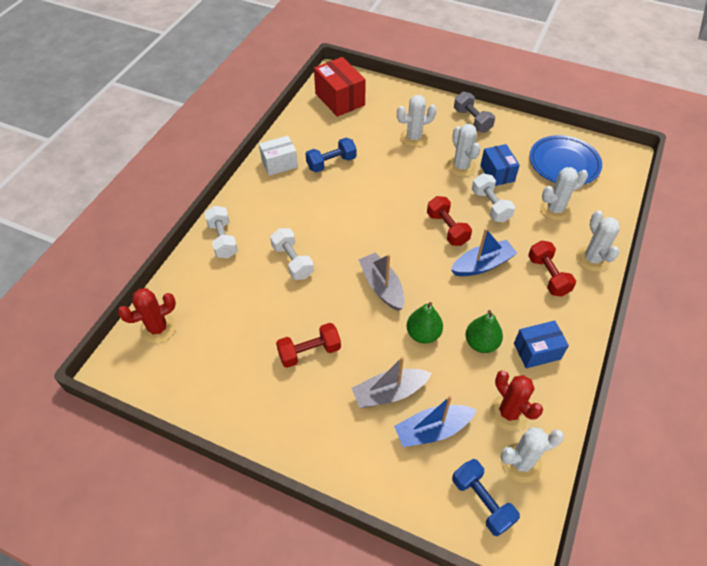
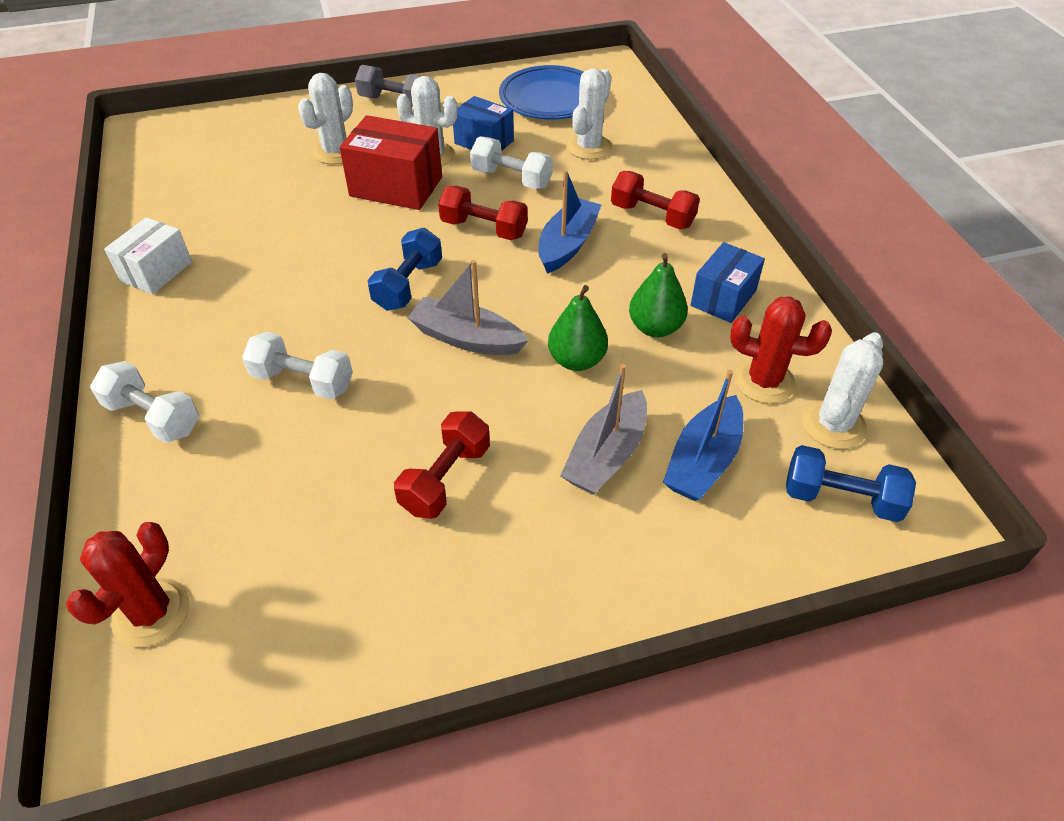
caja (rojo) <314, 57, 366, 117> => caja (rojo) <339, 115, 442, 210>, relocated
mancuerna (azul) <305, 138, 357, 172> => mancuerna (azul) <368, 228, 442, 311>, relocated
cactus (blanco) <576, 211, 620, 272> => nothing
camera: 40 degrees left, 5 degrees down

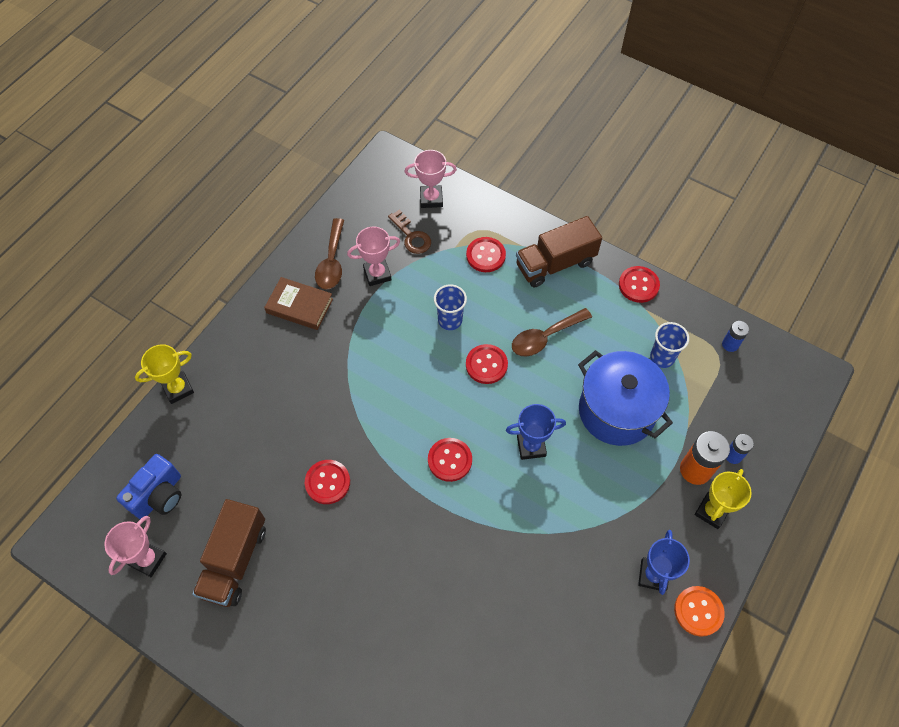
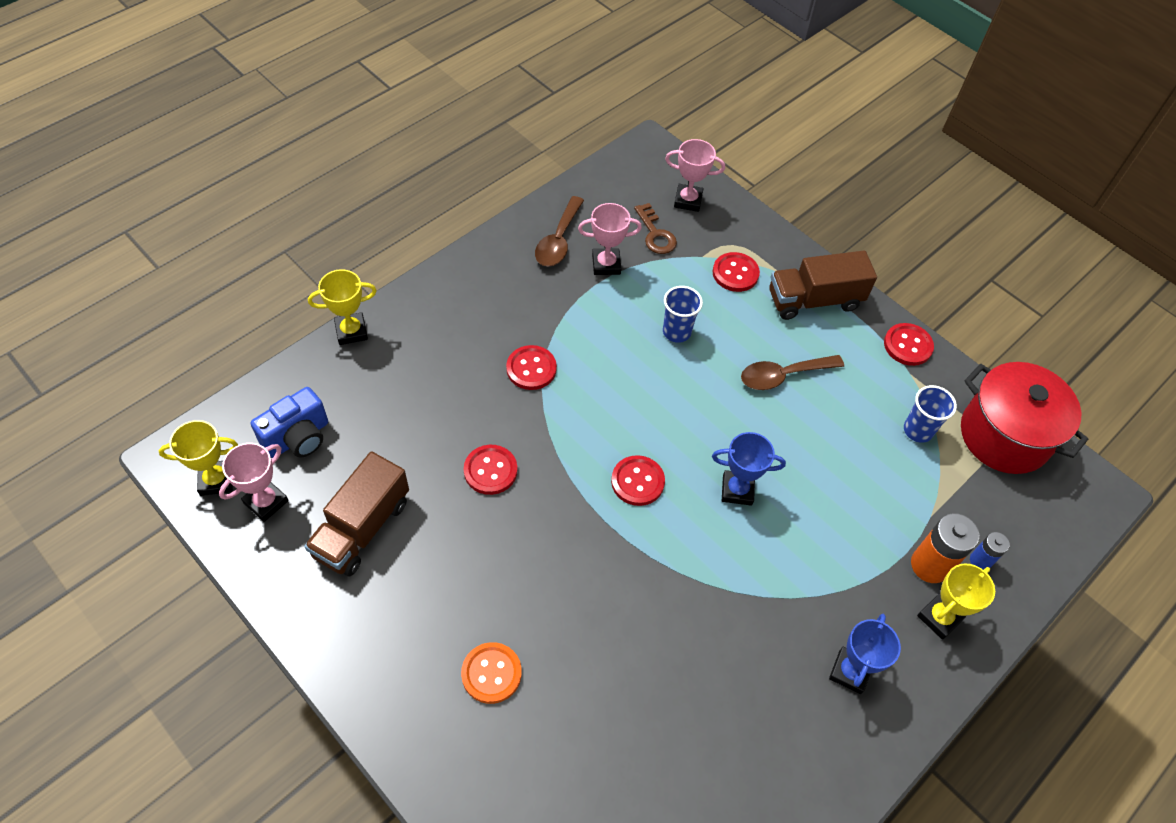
nothing => trofeo (amarillo) <159, 420, 238, 496>
botón (naranja) <674, 586, 725, 637> => botón (naranja) <461, 642, 522, 704>, relocated
botón (rojo) <466, 344, 508, 384> => botón (rojo) <506, 345, 557, 390>, relocated
pila (azul) <722, 321, 749, 352> => olla (rojo) <961, 362, 1088, 474>
libro (marrón) <264, 277, 333, 330> => nothing
olla (azul) <578, 350, 673, 446> => nothing
camera: 10 degrees right, 5 degrees down

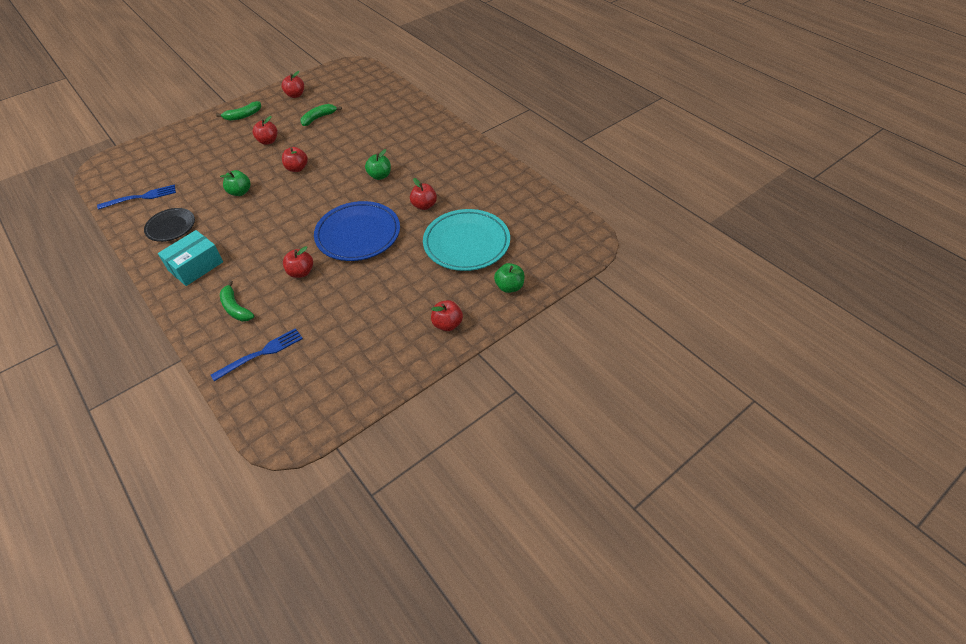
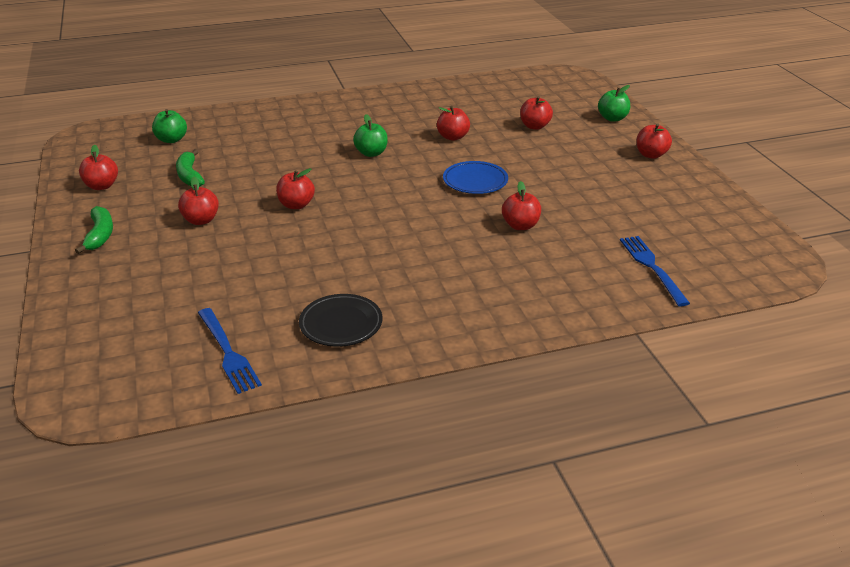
manzana (verde) <220, 170, 251, 196> => manzana (verde) <152, 109, 187, 143>, relocated
tenedor (azul) <97, 184, 176, 210> => tenedor (azul) <198, 308, 262, 394>, 150 degrees clockwise
plato (azul) <314, 201, 400, 261> => plato (azul) <443, 161, 508, 194>, x0.59
plato (turquesa) <423, 209, 510, 271> => manzana (rojo) <520, 96, 553, 130>
caja (turquesa) <158, 230, 223, 286> => nothing
plátano (verde) <220, 280, 254, 321> => nothing
camera: 70 degrees left, 15 degrees down

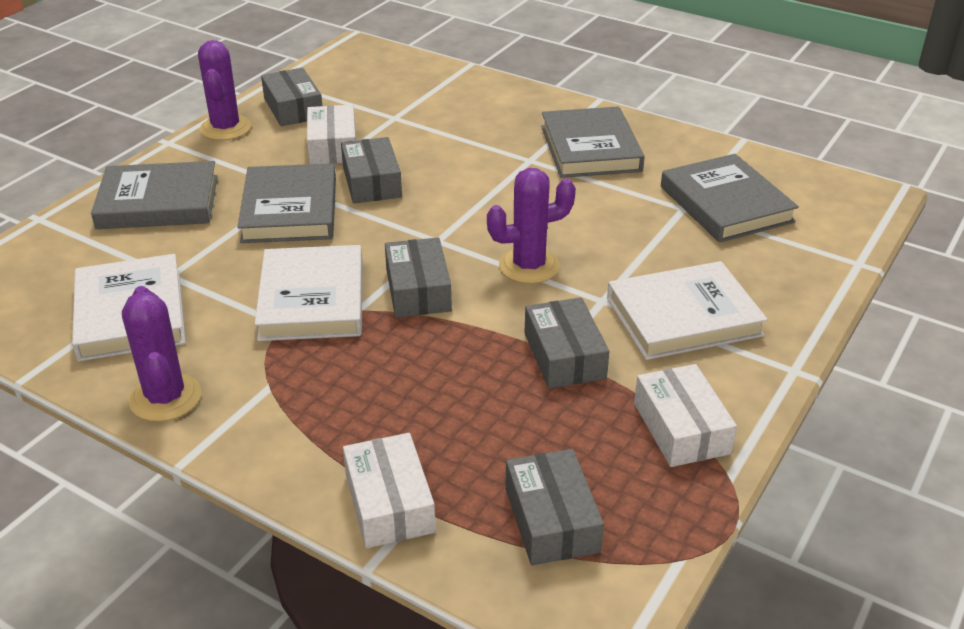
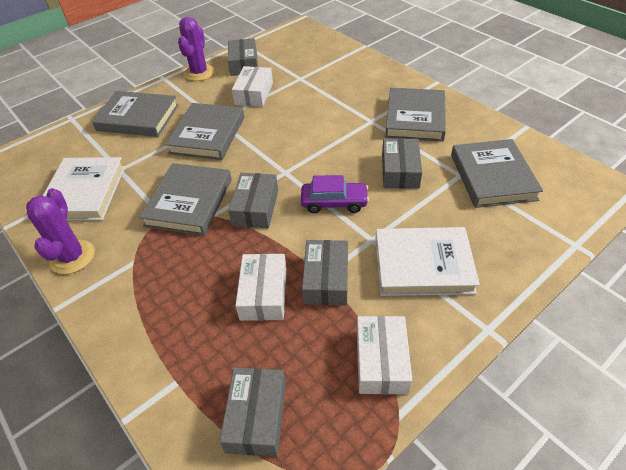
libro (blanco) <254, 245, 363, 341> => libro (gris) <139, 163, 232, 236>
caja (blanco) <343, 433, 436, 548> => caja (blanco) <235, 254, 287, 321>, relocated
cactus (morado) <487, 168, 576, 284> => coche (morado) <301, 175, 369, 213>
caja (gris) <341, 137, 402, 204> => caja (gris) <382, 138, 422, 189>, relocated
camera: 20 degrees right, 10 degrees up

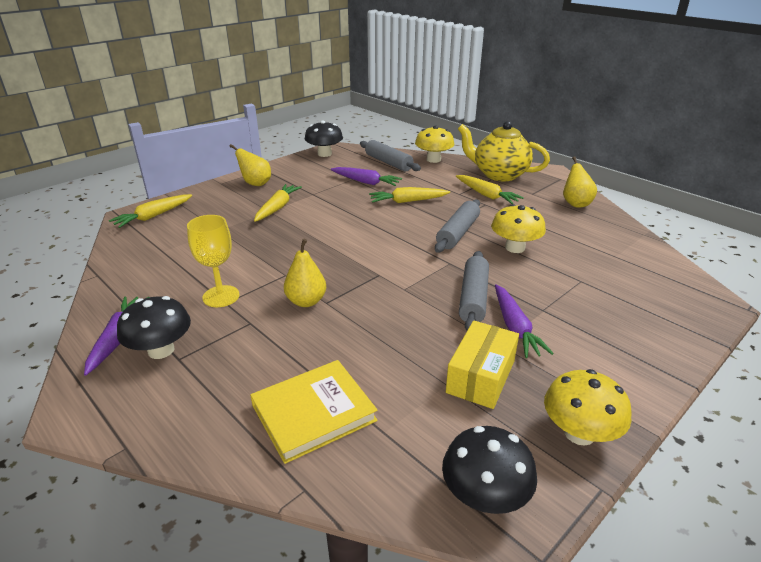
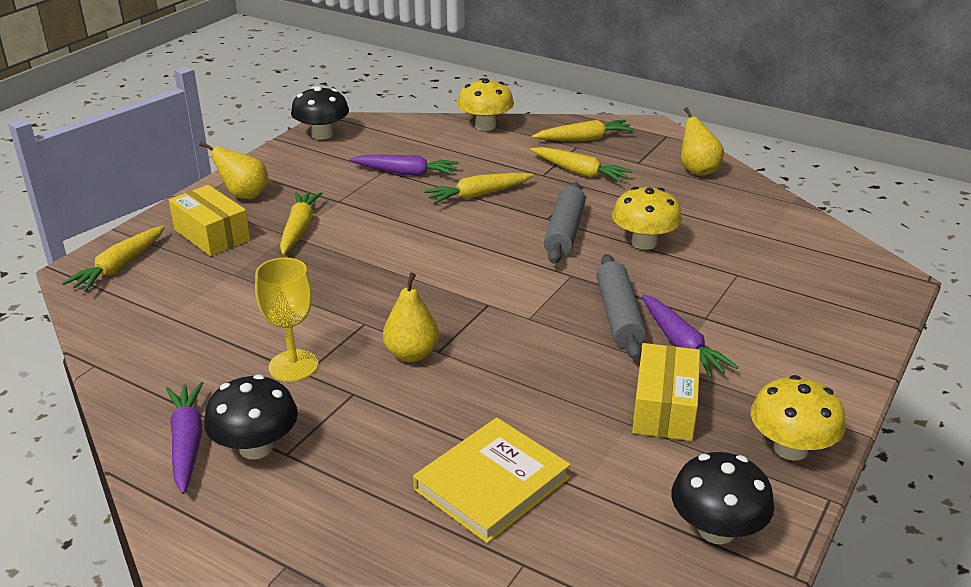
nothing => caja (amarillo) <169, 185, 250, 256>
tetera (amarillo) <458, 121, 550, 181> => zanahoria (amarillo) <532, 120, 635, 141>
rodillo (gris) <360, 140, 421, 172> => nothing
camera: 15 degrees left, 0 degrees up

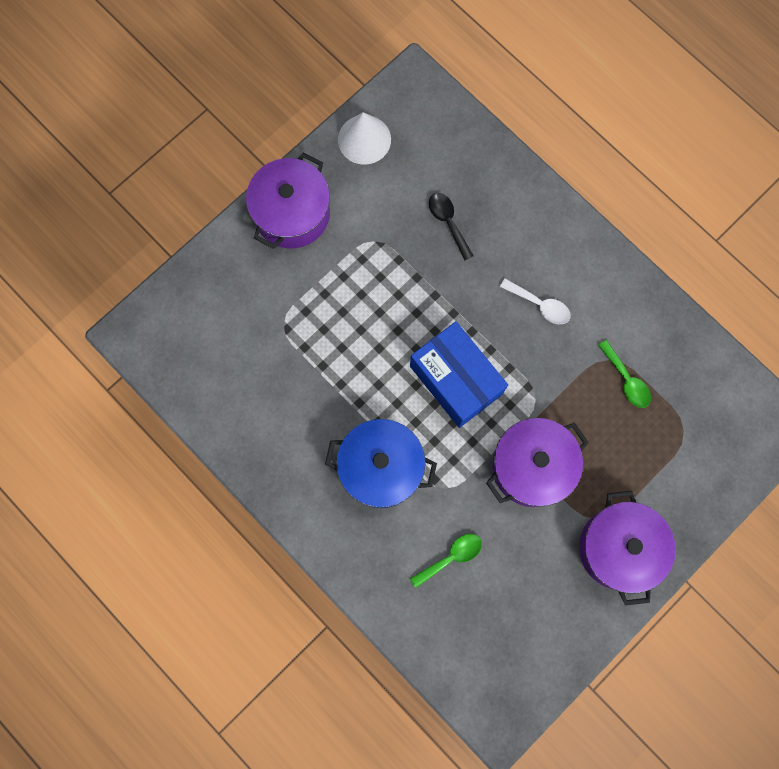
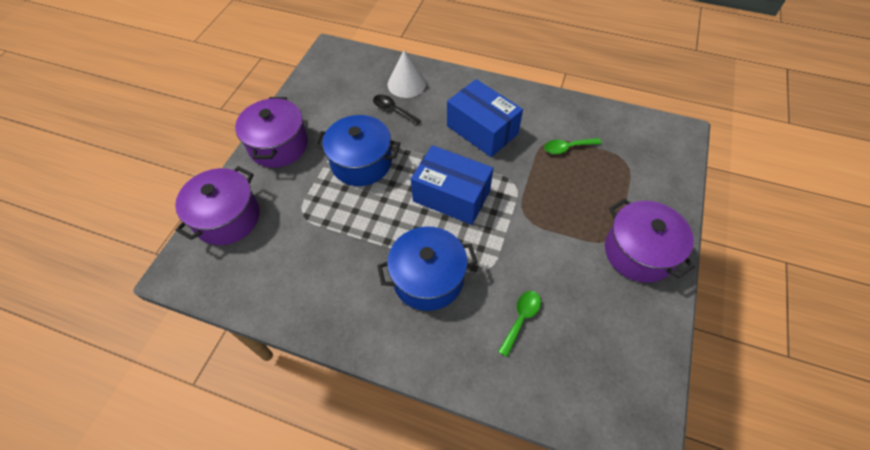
olla (morado) <486, 418, 589, 507> => olla (morado) <175, 166, 260, 245>, relocated
nothing => olla (azul) <315, 115, 400, 186>
cono (blanco) <338, 112, 391, 165> => cono (blanco) <388, 50, 426, 98>, relocated
cuchara (blanco) <500, 278, 571, 324> => caja (azul) <447, 79, 523, 157>
cuchara (verde) <598, 340, 651, 408> => cuchara (verde) <544, 138, 602, 154>, 135 degrees clockwise
camera: 25 degrees left, 20 degrees down

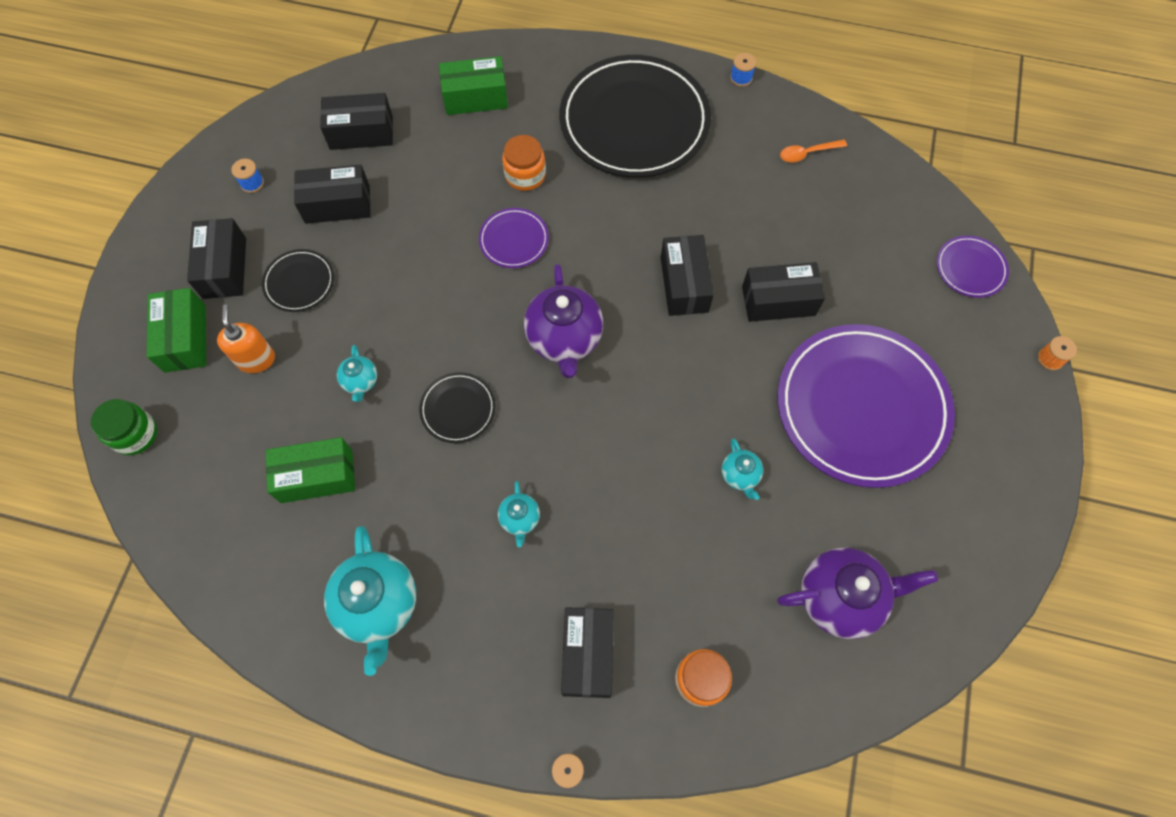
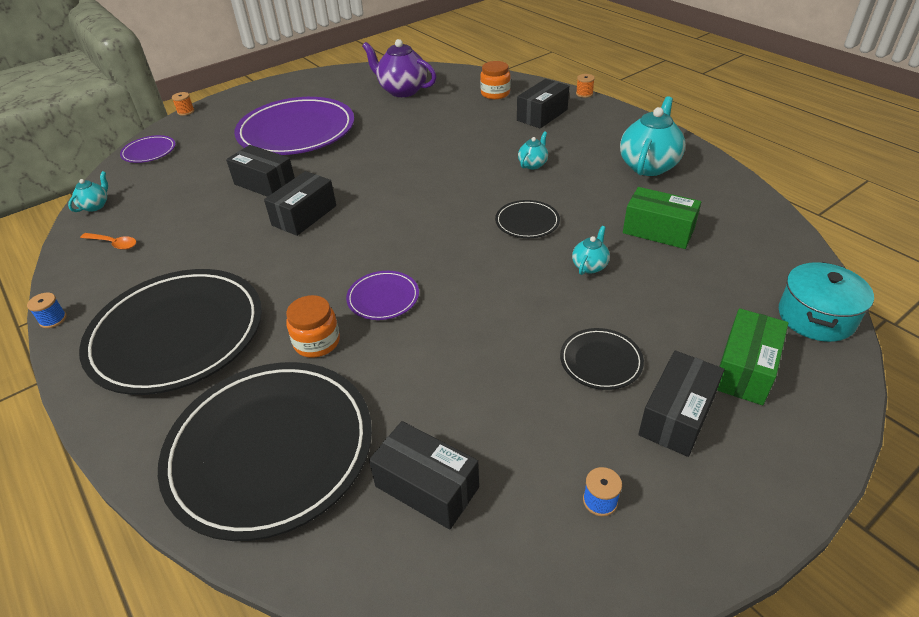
tetera (turquesa) <722, 439, 763, 500> => tetera (turquesa) <68, 171, 108, 212>, relocated
caja (verde) <439, 56, 508, 115> => plato (negro) <158, 362, 372, 541>
tarro (verde) <91, 399, 157, 455> => olla (turquesa) <779, 262, 874, 342>
dispensador de jabón (naranja) <217, 304, 275, 373> => nothing
caja (negro) <294, 165, 371, 224> => nothing
tetera (morado) <524, 264, 603, 378> => nothing
camera: 140 degrees left, 25 degrees down

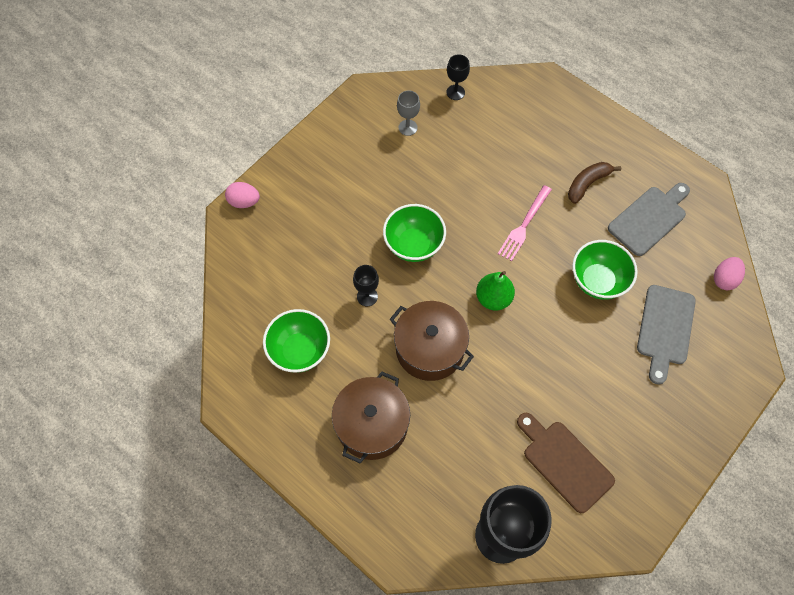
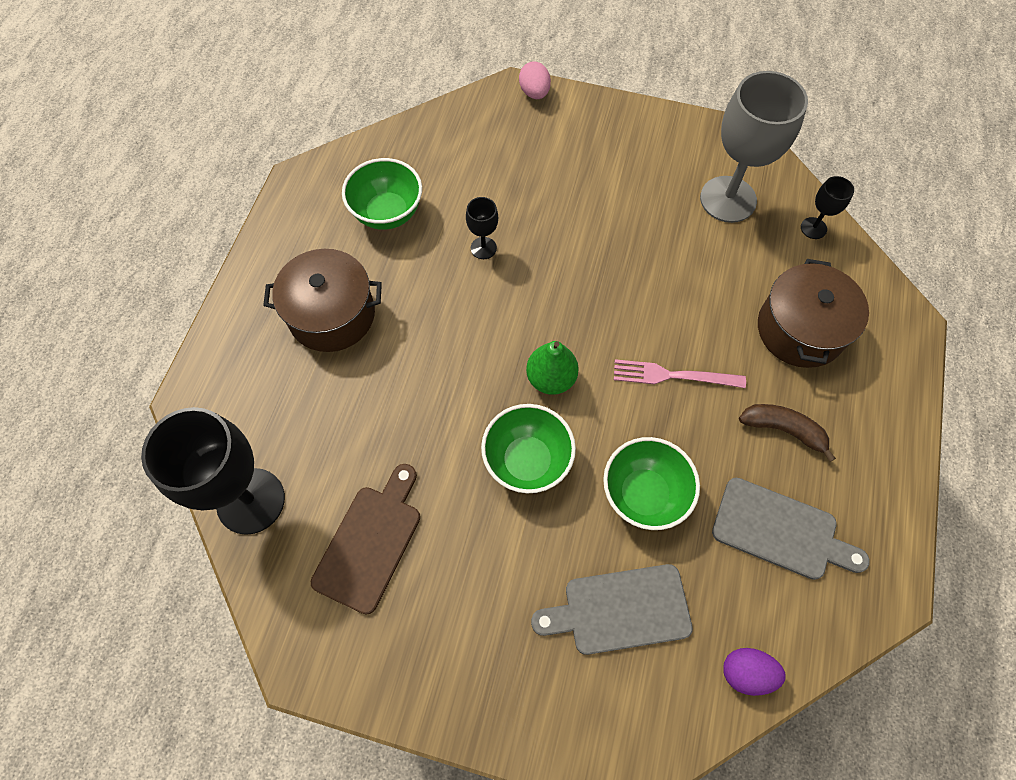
cuenco (verde) <383, 204, 446, 262> => cuenco (verde) <481, 404, 576, 494>, relocated
copa (gris) <397, 90, 420, 136> => copa (gris) <700, 71, 808, 223>, x2.20
huevo (rosa) <714, 257, 745, 290> => huevo (morado) <723, 648, 785, 696>
olla (marrón) <390, 301, 474, 381> => olla (marrón) <758, 259, 869, 368>, relocated
camera: 65 degrees right, 0 degrees up

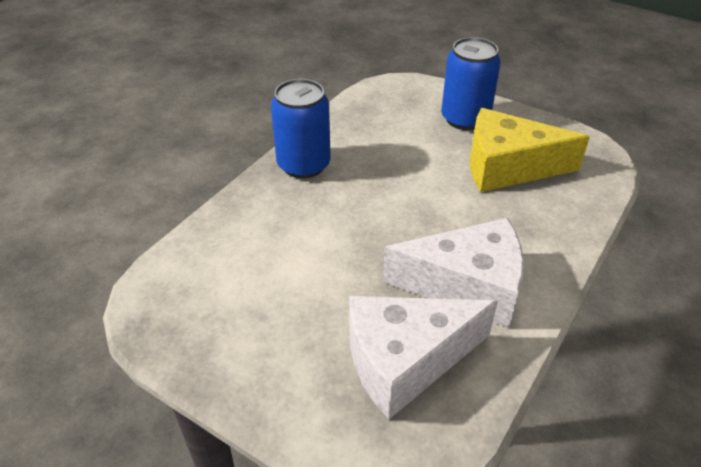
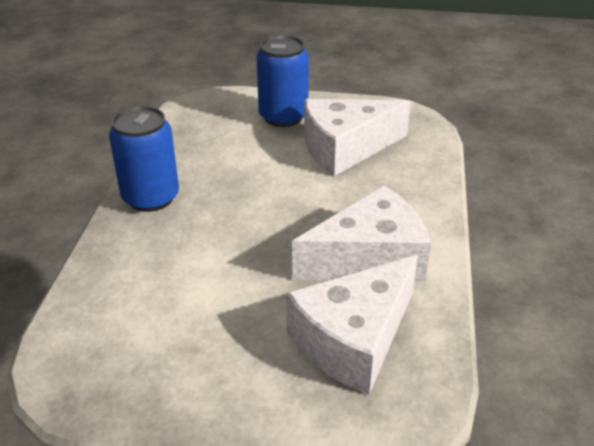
queso (amarillo) <470, 108, 590, 192> => queso (blanco) <304, 99, 411, 176>
camera: 25 degrees left, 5 degrees down

